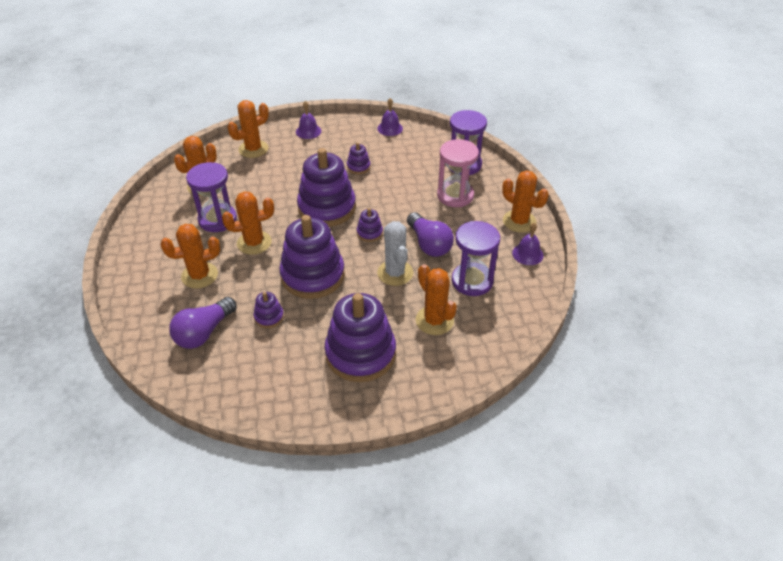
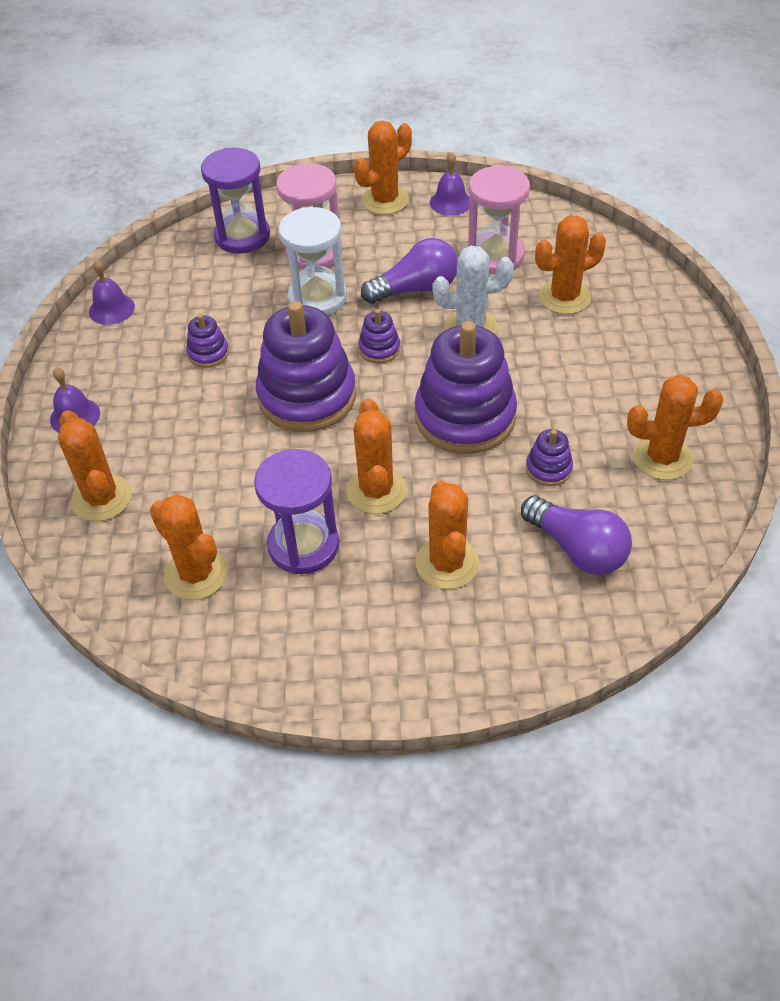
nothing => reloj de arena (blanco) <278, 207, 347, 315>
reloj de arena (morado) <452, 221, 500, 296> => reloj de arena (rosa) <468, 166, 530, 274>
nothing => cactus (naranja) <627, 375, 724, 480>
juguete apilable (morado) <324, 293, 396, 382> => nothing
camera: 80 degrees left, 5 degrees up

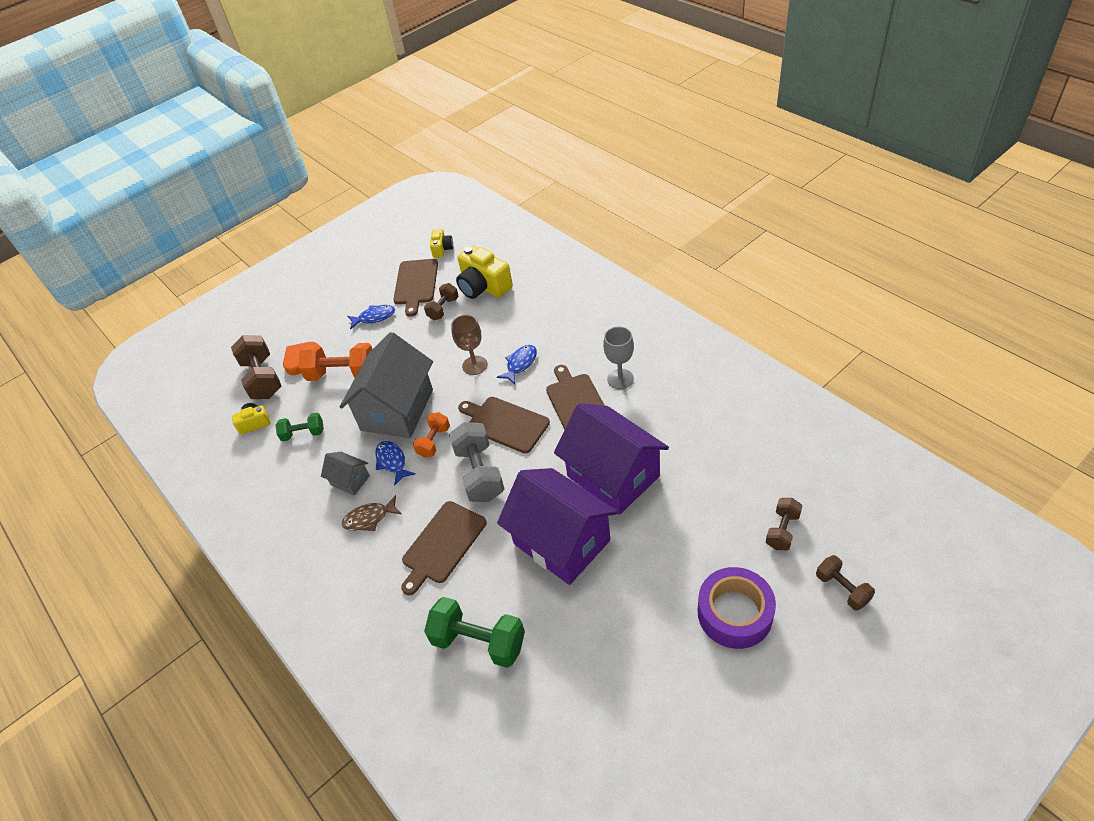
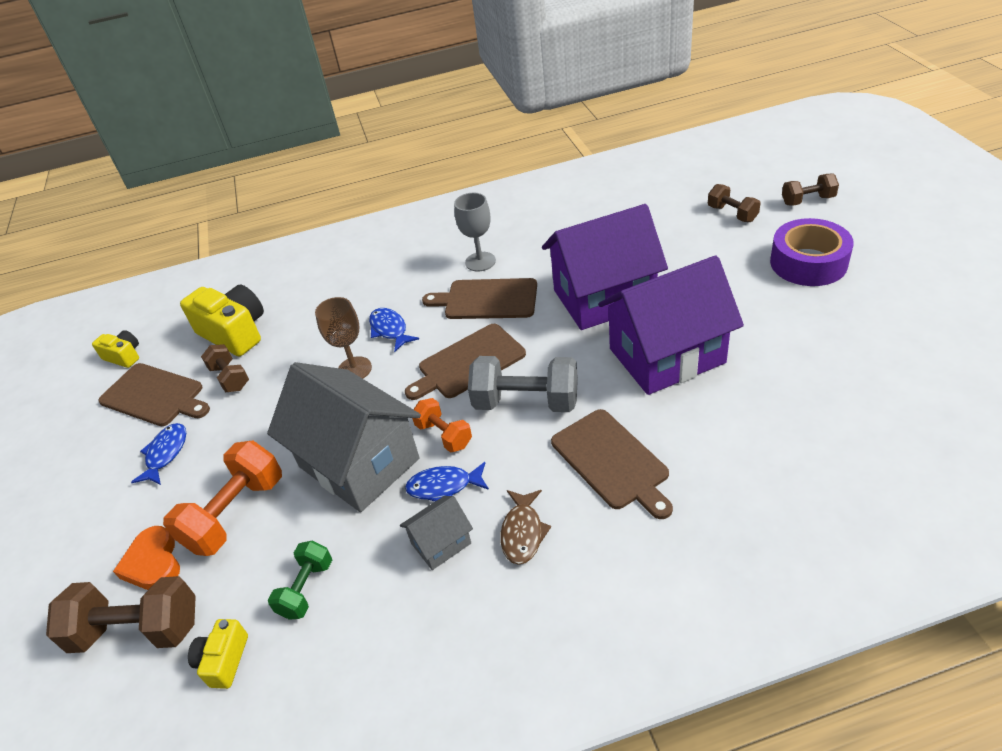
cámara (amarillo) <456, 246, 513, 299> => cámara (amarillo) <180, 285, 264, 356>, 120 degrees counterclockwise
mancuerna (verde) <424, 597, 525, 668> => nothing
camera: 65 degrees left, 5 degrees down

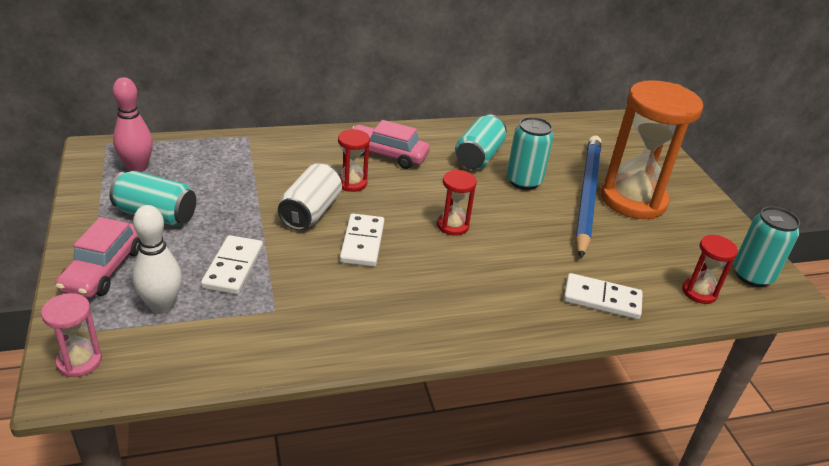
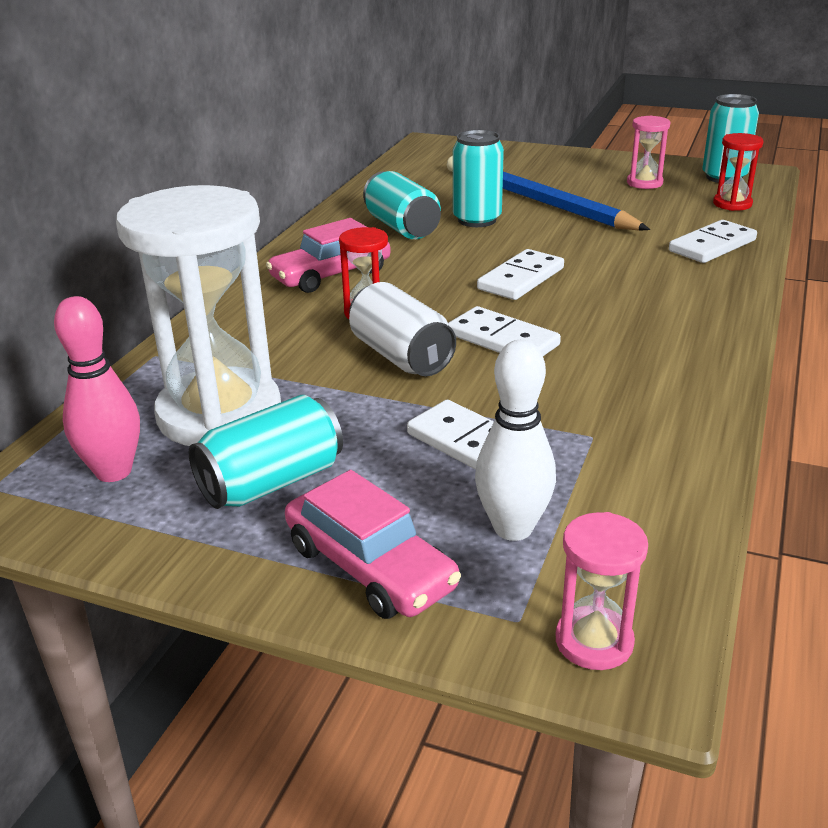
nothing => reloj de arena (blanco) <116, 185, 281, 446>
reloj de arena (rojo) <437, 170, 477, 236> => ficha de dominó (blanco) <477, 249, 564, 300>
nothing => reloj de arena (rosa) <627, 115, 670, 189>
reloj de arena (naranja) <601, 80, 703, 219> => nothing
camera: 50 degrees left, 5 degrees down

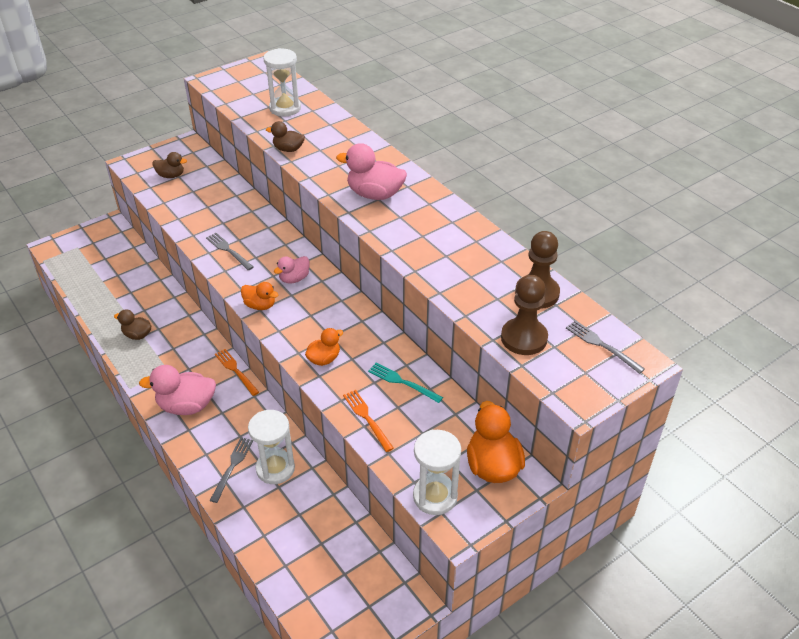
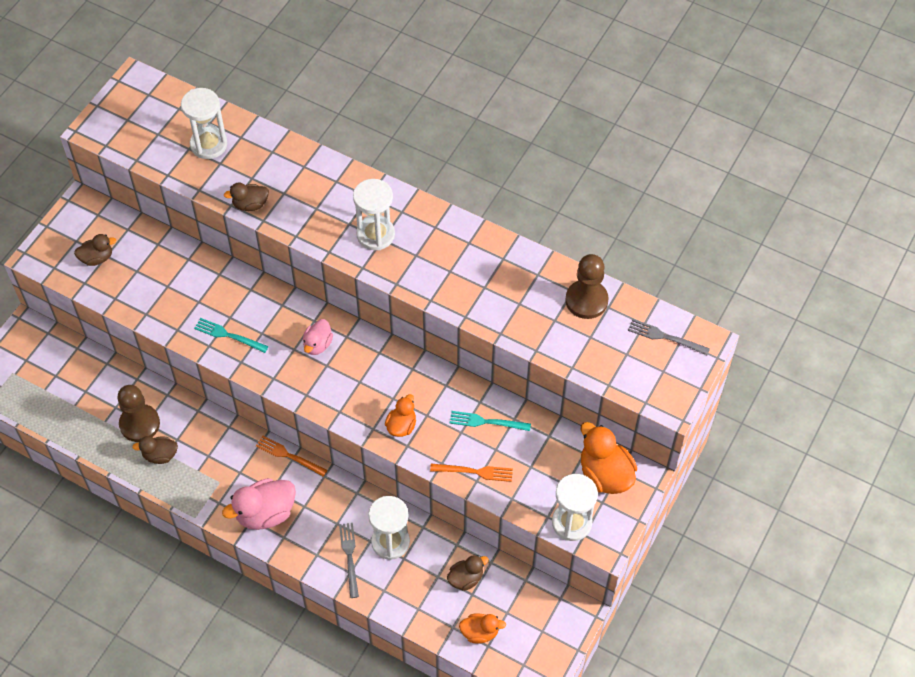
peón (marrón) <501, 275, 548, 355> => peón (marrón) <117, 385, 160, 442>, relocated
tenedor (gris) <206, 233, 254, 270> => tenedor (turquesa) <194, 318, 269, 353>
pato (rosa) <336, 143, 407, 200> => reloj de arena (blanco) <353, 179, 395, 250>
tenedor (naranja) <343, 390, 394, 452> => tenedor (naranja) <430, 464, 513, 482>, 150 degrees clockwise
nothing => pato (marrón) <447, 555, 489, 591>
pato (naranja) <241, 282, 279, 310> => pato (naranja) <459, 613, 506, 644>, relocated
camera: 25 degrees left, 15 degrees up

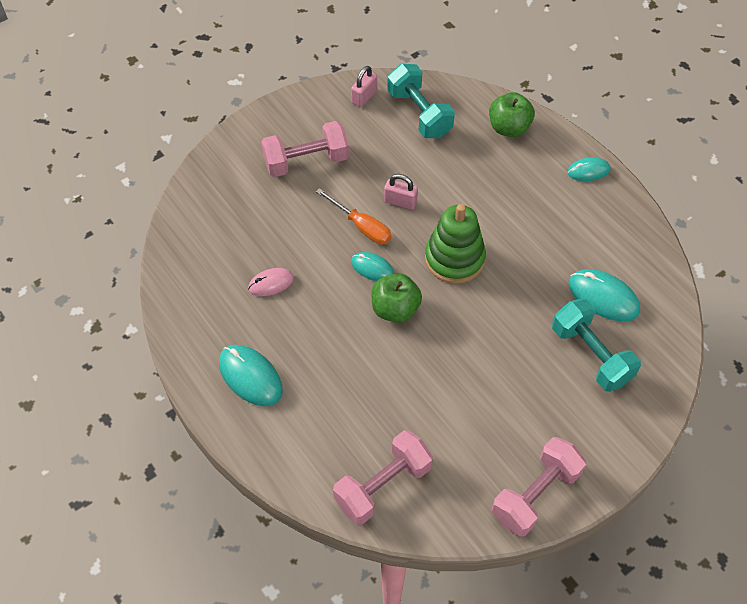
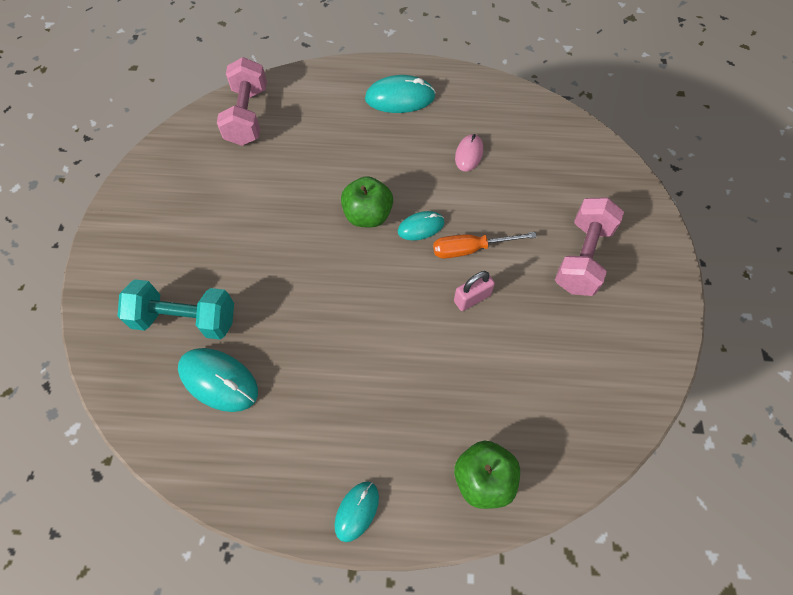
ratón (turquesa) <568, 269, 640, 321> => ratón (turquesa) <178, 348, 258, 412>, 45 degrees clockwise
candado (rosa) <351, 66, 377, 107> => nothing
mancuerna (turquesa) <387, 64, 455, 138> => nothing
juguete apilable (verde) <425, 204, 486, 284> => nothing
mancuerna (rosa) <492, 437, 586, 537> => nothing
camera: 130 degrees right, 5 degrees up

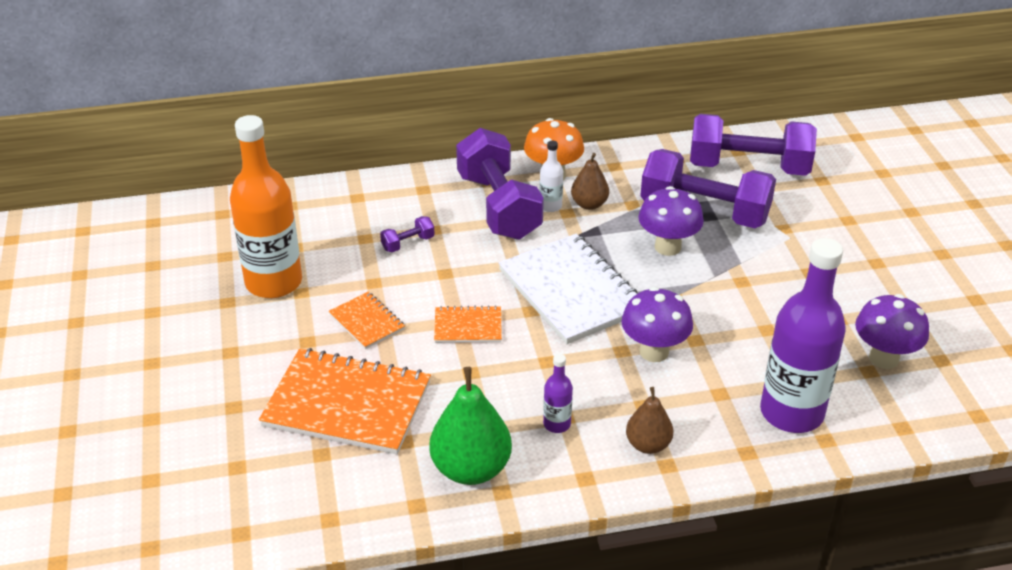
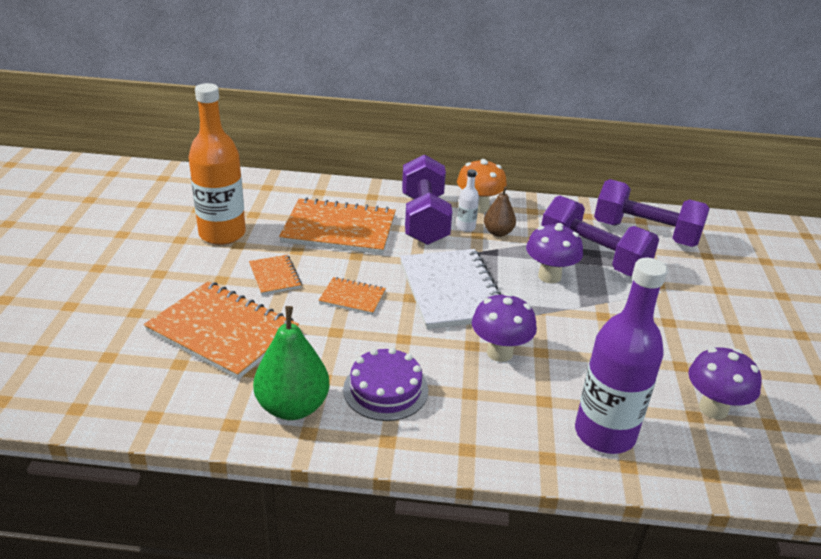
mancuerna (morado) <380, 216, 435, 252> => cuaderno (naranja) <279, 197, 396, 255>
botella (morado) <543, 354, 573, 433> => tarta (morado) <343, 347, 428, 421>
pera (marrón) <626, 387, 674, 454> => nothing
camera: 15 degrees right, 5 degrees down

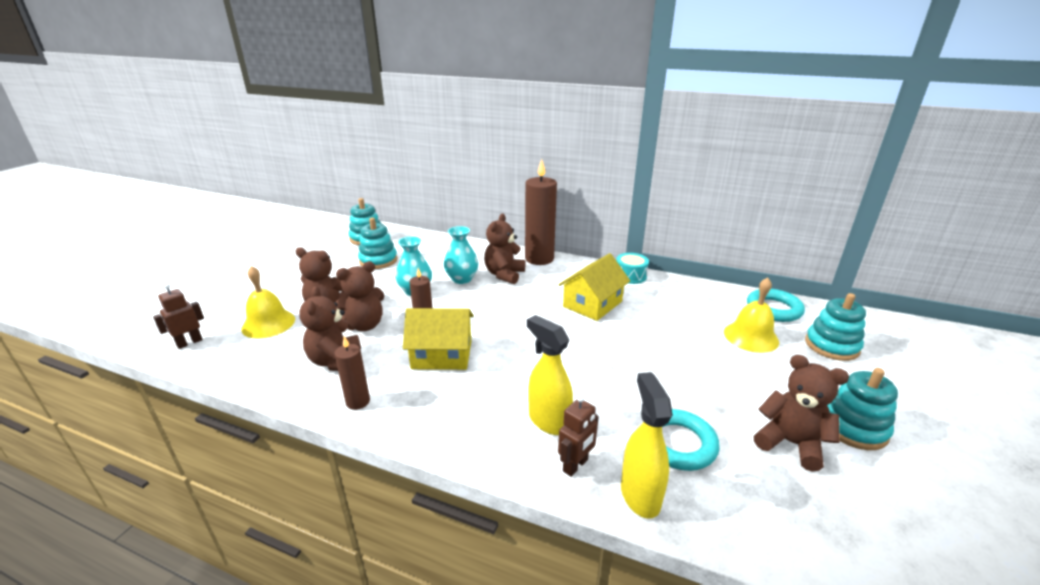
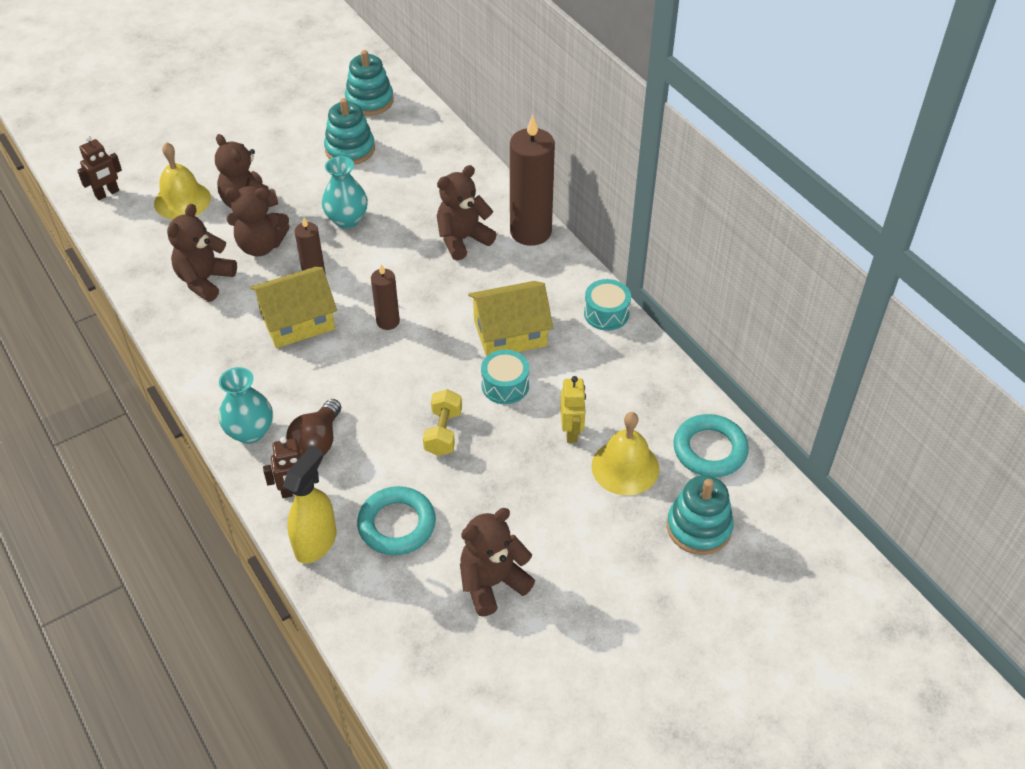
robot (marrón) <153, 283, 204, 349> => robot (marrón) <77, 136, 122, 200>, 150 degrees clockwise
florero (turquesa) <444, 226, 478, 284> => florero (turquesa) <219, 367, 273, 444>, relocated
casa (amarillo) <403, 308, 474, 370> => casa (amarillo) <250, 267, 337, 348>, 60 degrees counterclockwise
pulverizador (amarillo) <527, 315, 573, 435> => bombilla (marrón) <286, 399, 341, 456>
vela (marrón) <334, 336, 370, 410> => vela (marrón) <371, 264, 400, 330>, relocated
nothing => mancuerna (amarillo) <423, 389, 462, 456>
osito (marrón) <754, 355, 849, 472> => osito (marrón) <460, 508, 535, 616>, 105 degrees counterclockwise
nothing => tambor (turquesa) <481, 350, 529, 404>
nothing => robot (amarillo) <560, 376, 586, 443>
juguete apilable (turquesa) <827, 368, 898, 450> => nothing
camera: 35 degrees right, 20 degrees up

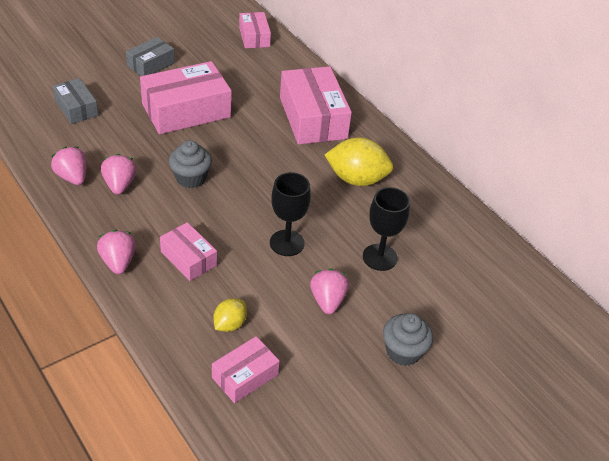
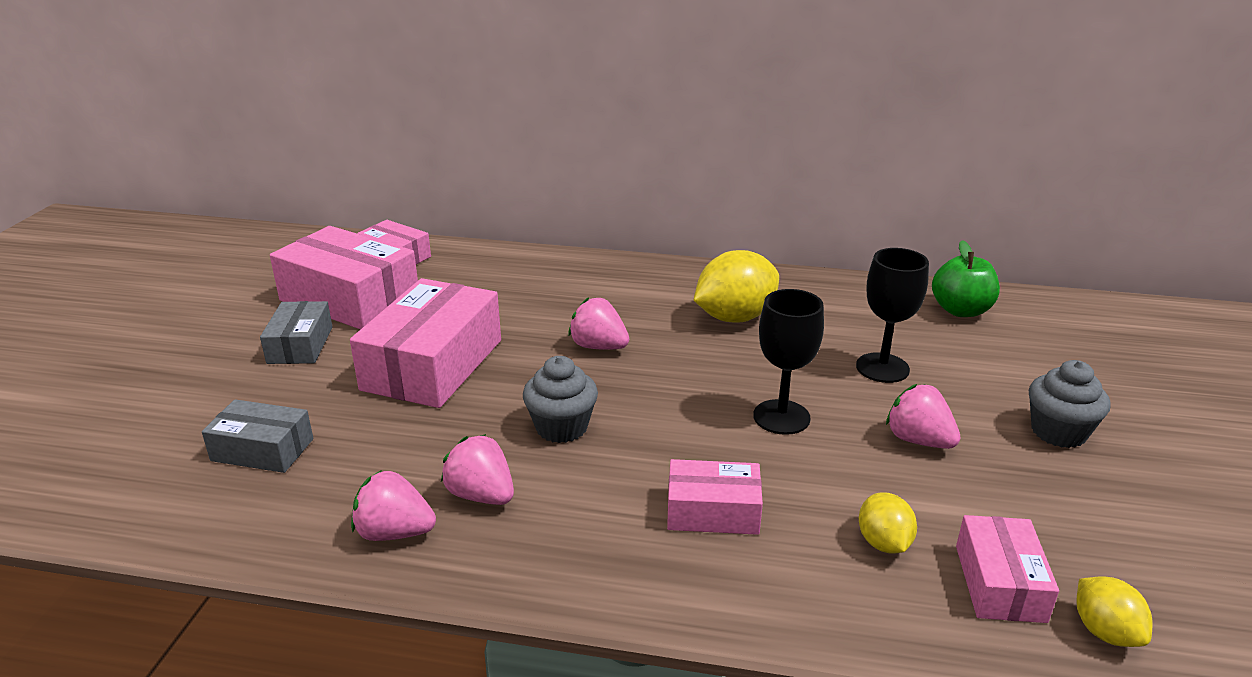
caja (rosa) <280, 66, 352, 145> => caja (rosa) <270, 226, 418, 330>, relocated
fresa (rosa) <97, 230, 136, 274> => fresa (rosa) <568, 297, 629, 350>, relocated
nothing => manzana (verde) <932, 240, 1000, 317>
nothing => limón (amarillo) <1076, 576, 1153, 647>
camera: 40 degrees left, 15 degrees down

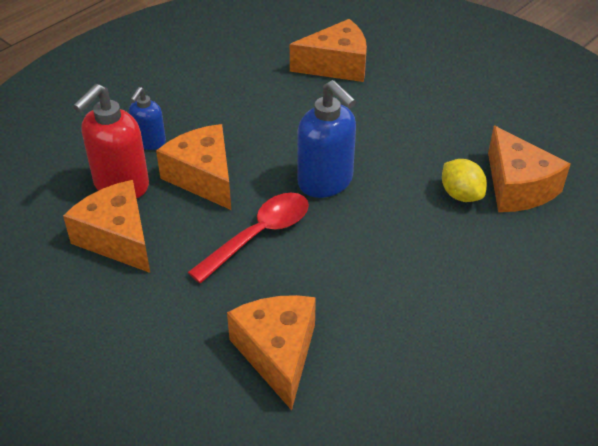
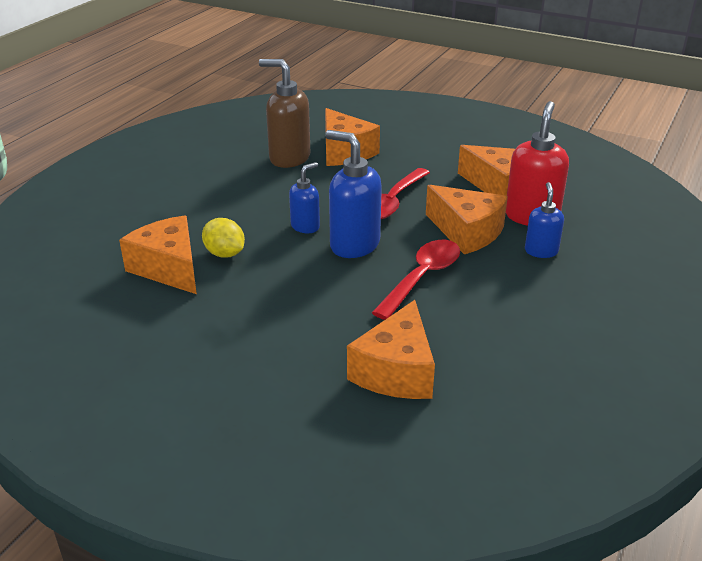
nothing => dispensador de jabón (marrón) <259, 59, 310, 168>
nothing => dispensador de jabón (azul) <289, 162, 320, 233>
queso (naranja) <290, 19, 367, 82> => queso (naranja) <347, 300, 435, 399>, 45 degrees counterclockwise
nothing => cuchara (rojo) <372, 240, 460, 320>
camera: 165 degrees right, 10 degrees down

